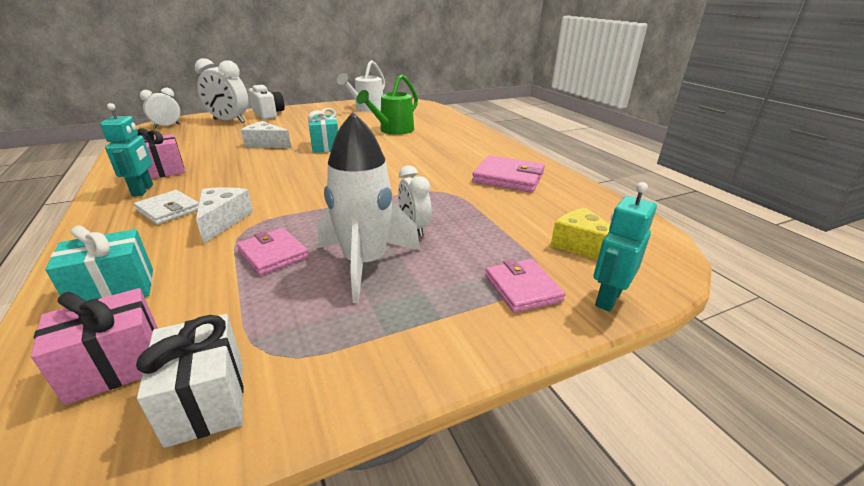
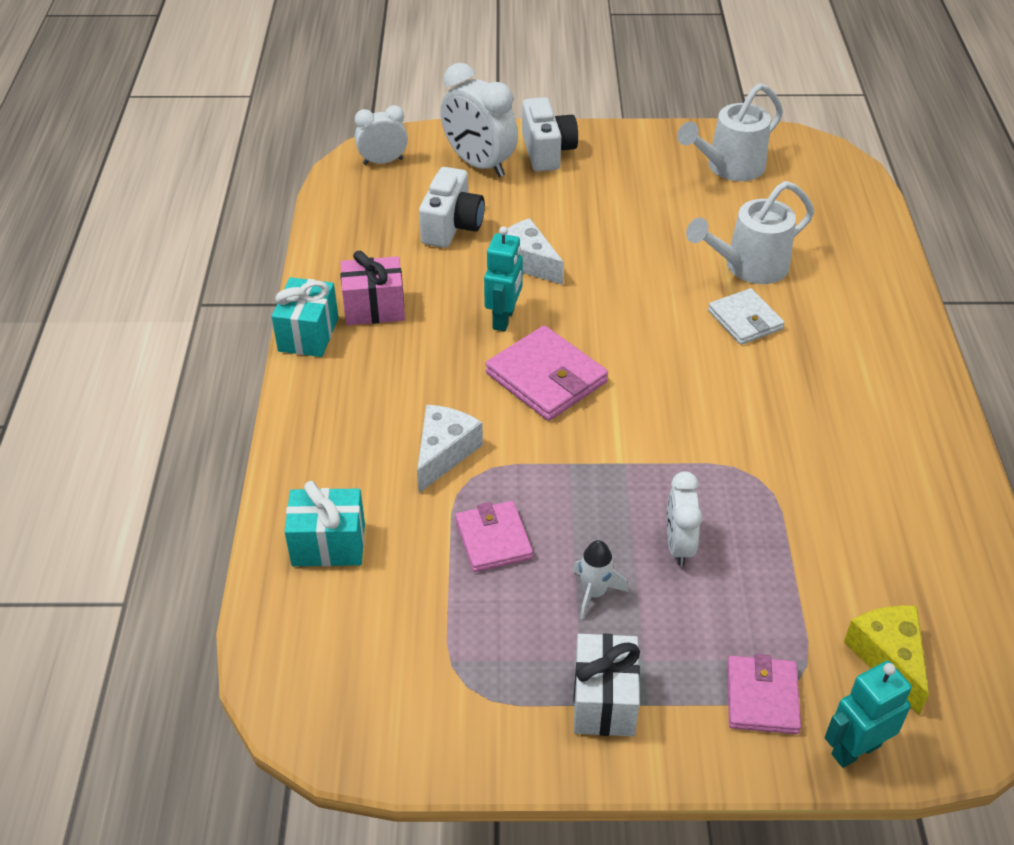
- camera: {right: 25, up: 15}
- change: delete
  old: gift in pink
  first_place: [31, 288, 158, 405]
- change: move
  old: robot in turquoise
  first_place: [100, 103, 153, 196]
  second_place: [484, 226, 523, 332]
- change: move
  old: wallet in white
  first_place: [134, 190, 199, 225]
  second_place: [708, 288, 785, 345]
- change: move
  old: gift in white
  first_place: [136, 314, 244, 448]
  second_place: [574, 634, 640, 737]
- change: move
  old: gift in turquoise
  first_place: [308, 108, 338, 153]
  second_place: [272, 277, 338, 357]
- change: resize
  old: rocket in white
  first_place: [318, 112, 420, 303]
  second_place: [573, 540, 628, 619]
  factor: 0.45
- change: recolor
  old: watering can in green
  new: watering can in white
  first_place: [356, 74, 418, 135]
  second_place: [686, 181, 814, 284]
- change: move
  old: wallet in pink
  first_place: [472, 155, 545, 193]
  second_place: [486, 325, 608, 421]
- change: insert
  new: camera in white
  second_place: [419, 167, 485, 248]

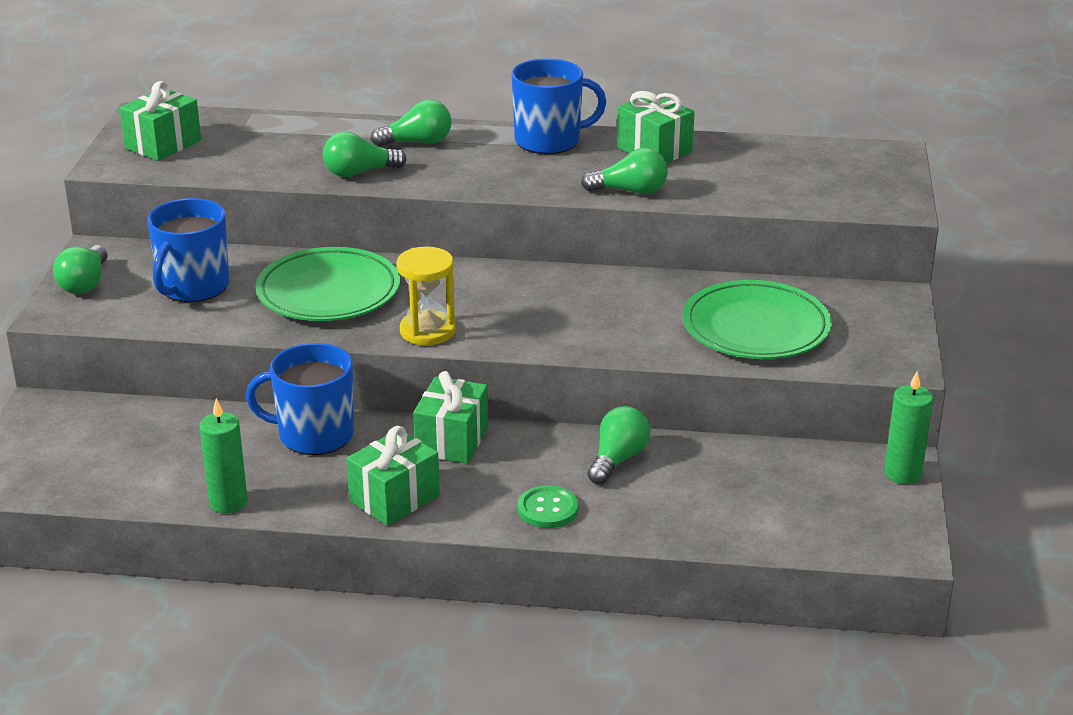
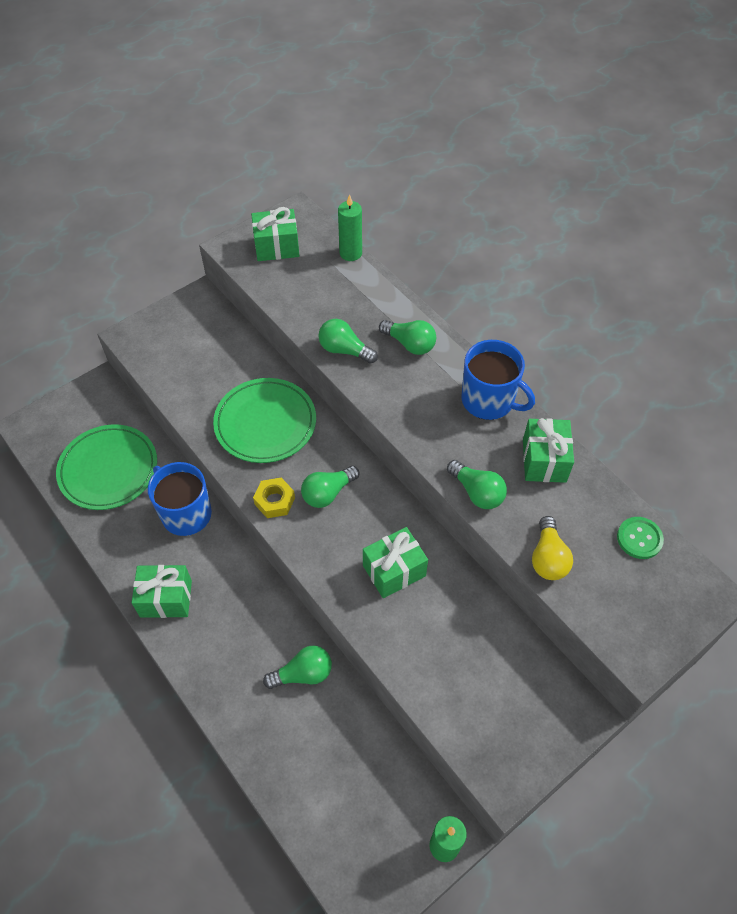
- camera: {right: 45, up: 25}
- change: move
  old: light bulb in green
  first_place: [53, 245, 107, 294]
  second_place: [301, 466, 359, 508]
- change: delete
  old: mug in blue
  first_place: [147, 198, 230, 302]
- change: move
  old: candle in green
  first_place: [199, 398, 248, 513]
  second_place: [338, 194, 362, 261]
- change: replace
  old: hourglass in yellow
  new: nut in yellow
  first_place: [397, 247, 456, 345]
  second_place: [253, 478, 295, 518]
- change: move
  old: gift in green
  first_place: [413, 371, 488, 464]
  second_place: [363, 527, 428, 598]
- change: move
  old: button in green
  first_place: [518, 485, 579, 528]
  second_place: [617, 517, 664, 559]
- change: move
  old: plate in green
  first_place: [682, 280, 832, 359]
  second_place: [56, 424, 157, 510]
- change: insert
  new: light bulb in yellow
  second_place: [532, 516, 573, 580]

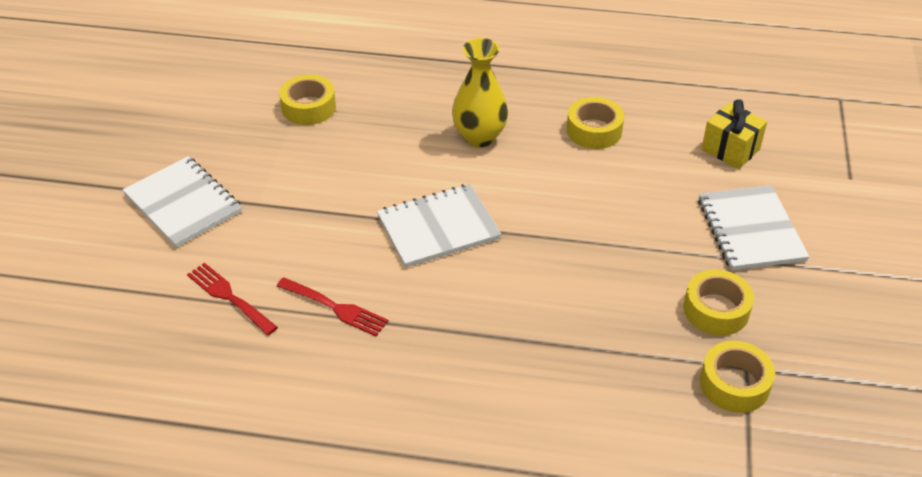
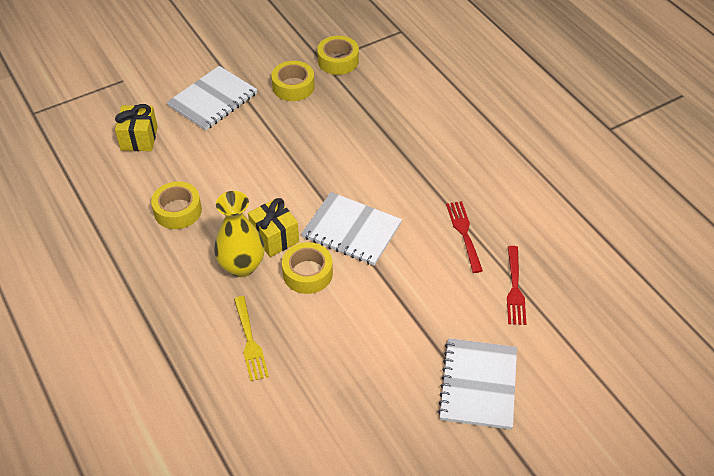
- camera: {right: -130, up: 5}
- change: move
  old: tape in yellow
  first_place: [279, 75, 336, 125]
  second_place: [282, 242, 333, 294]
- change: insert
  new: fork in yellow
  second_place: [234, 296, 269, 381]
- change: insert
  new: gift in yellow
  second_place: [248, 198, 299, 257]

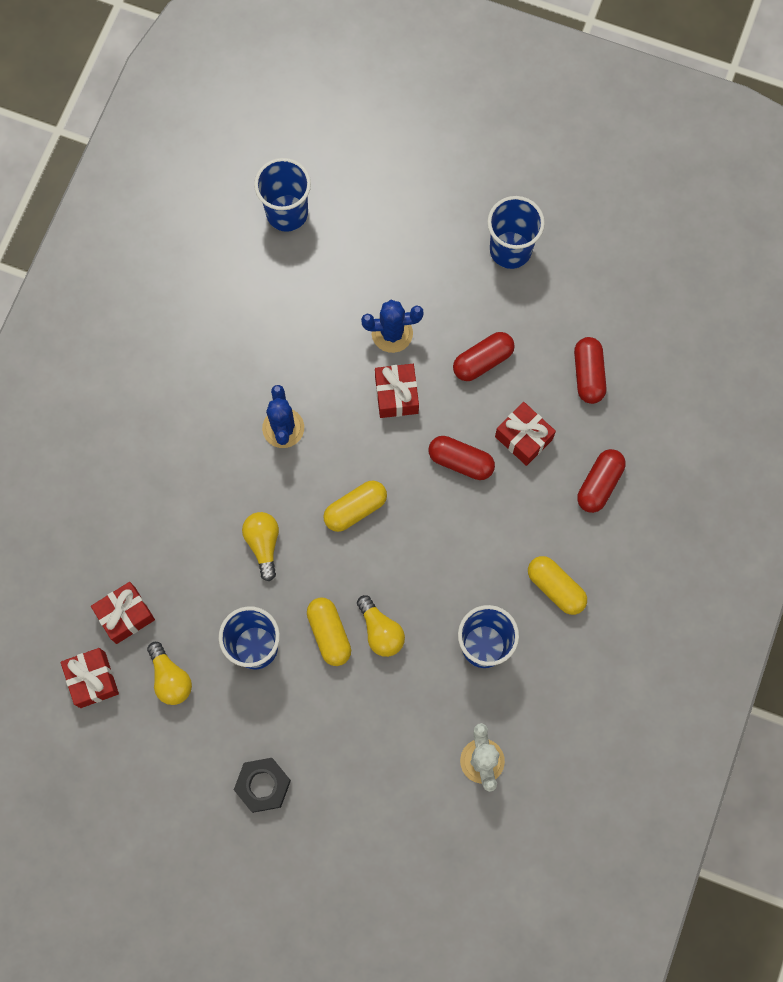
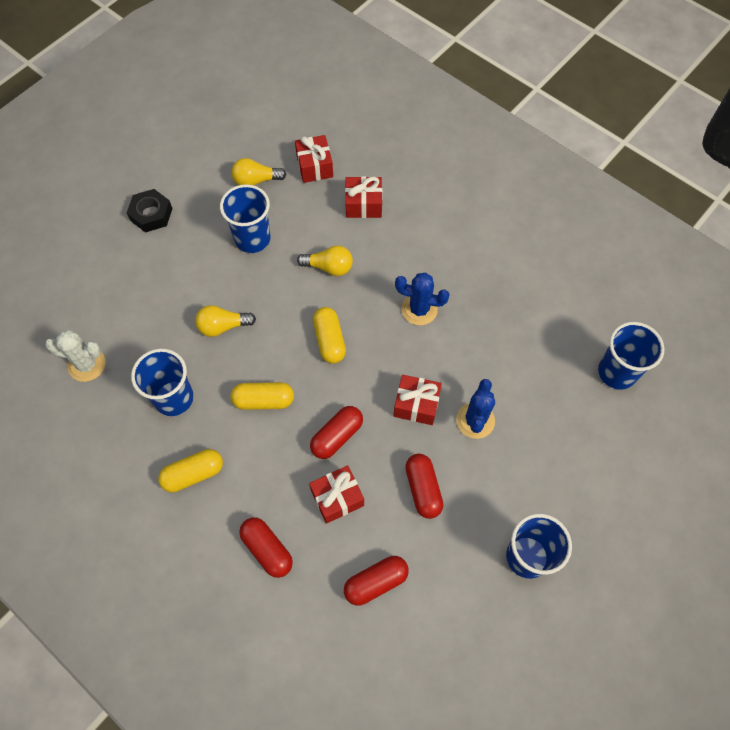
- camera: {right: 110, up: -10}
- change: move
  old: gift in red
  first_place: [61, 648, 119, 708]
  second_place: [345, 176, 382, 218]
- change: move
  old: capsule in yellow
  first_place: [307, 598, 351, 666]
  second_place: [231, 382, 294, 410]
- change: rotate
  old: capsule in red
  first_place: [574, 337, 607, 404]
  second_place: [344, 556, 409, 606]
  degrees: -45

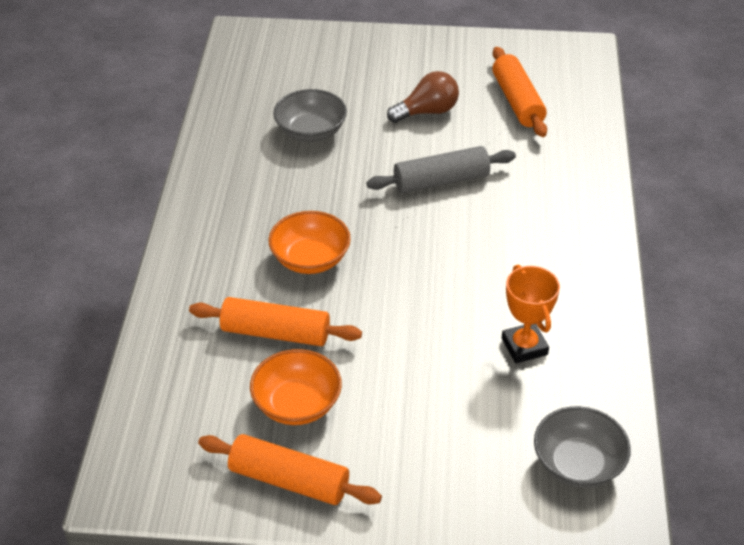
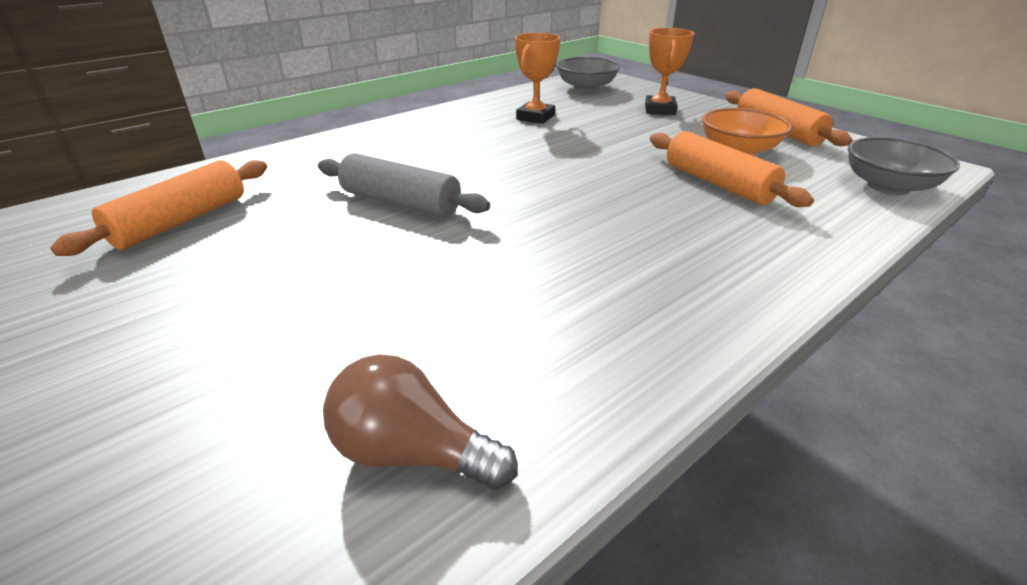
- camera: {right: -135, up: -10}
- change: delete
  old: bowl in orange
  first_place: [269, 211, 351, 274]
- change: move
  old: bowl in grey
  first_place: [273, 89, 347, 142]
  second_place: [848, 137, 960, 195]
- change: move
  old: light bulb in brown
  first_place: [387, 71, 459, 123]
  second_place: [323, 354, 518, 490]
- change: insert
  new: trophy in orange
  second_place: [645, 28, 694, 115]

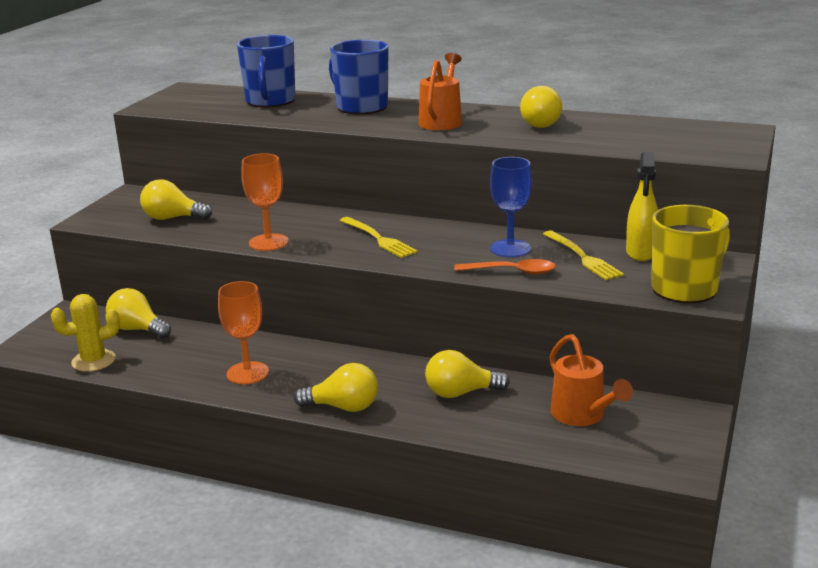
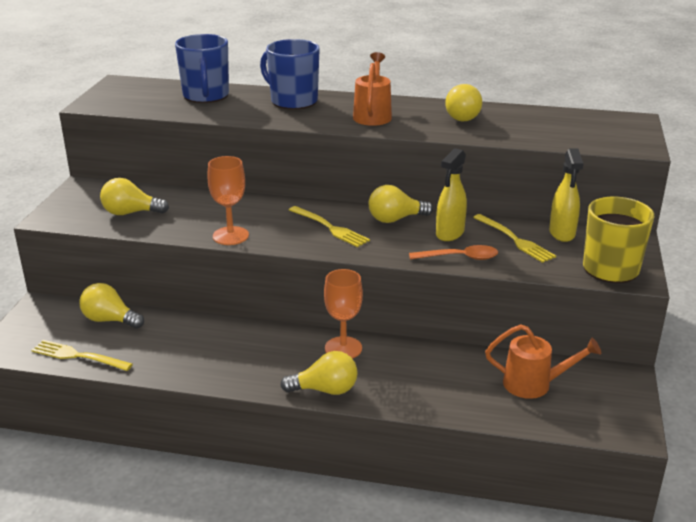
- camera: {right: -10, up: 5}
- change: replace
  old: cactus in yellow
  new: fork in yellow
  first_place: [51, 294, 120, 372]
  second_place: [31, 340, 133, 371]
- change: move
  old: goblet in orange
  first_place: [218, 281, 269, 384]
  second_place: [324, 269, 363, 359]
- change: move
  old: light bulb in yellow
  first_place: [425, 350, 510, 398]
  second_place: [369, 185, 433, 223]
- change: replace
  old: goblet in blue
  new: spray bottle in yellow
  first_place: [490, 157, 532, 257]
  second_place: [436, 148, 467, 241]
- change: rotate
  old: watering can in orange
  first_place: [550, 334, 633, 426]
  second_place: [485, 324, 601, 399]
  degrees: -45

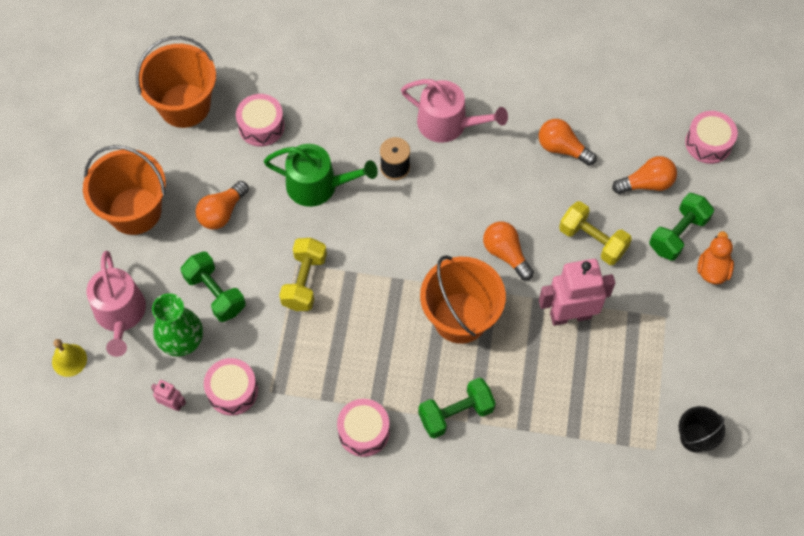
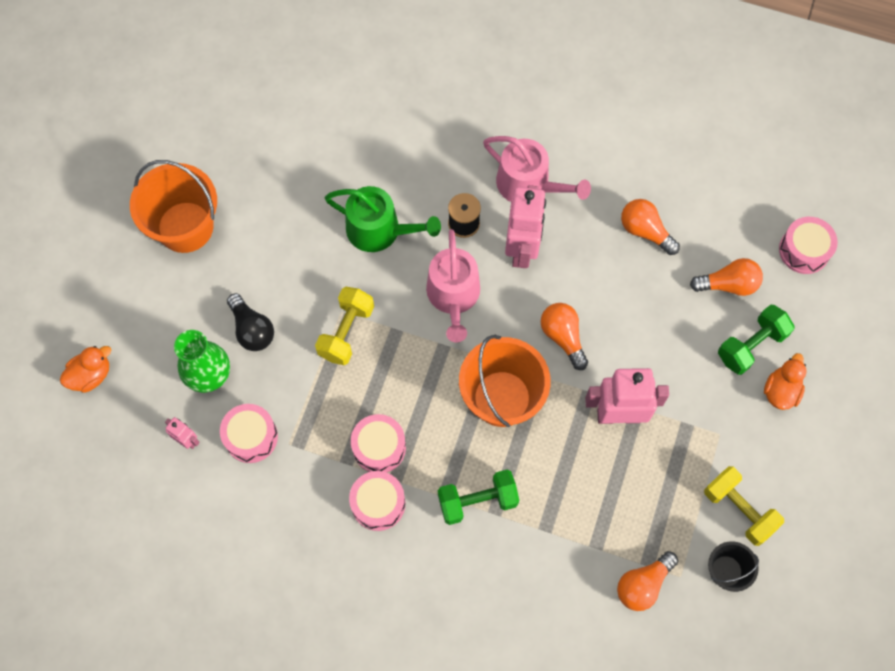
- camera: {right: 10, up: 5}
- change: replace
  old: bell in yellow
  new: duck in orange
  first_place: [52, 339, 87, 377]
  second_place: [60, 346, 111, 393]
- change: move
  old: watering can in pink
  first_place: [87, 251, 146, 357]
  second_place: [426, 229, 480, 343]
- change: delete
  old: bucket in orange
  first_place: [136, 36, 216, 128]
- change: replace
  old: dumbbell in green
  new: light bulb in black
  first_place: [181, 252, 246, 322]
  second_place: [227, 293, 274, 351]
- change: move
  old: light bulb in orange
  first_place: [195, 181, 249, 229]
  second_place: [617, 551, 678, 611]
- change: move
  old: drum in pink
  first_place: [236, 94, 285, 147]
  second_place: [351, 414, 406, 472]
- change: move
  old: dumbbell in yellow
  first_place: [559, 201, 632, 265]
  second_place: [704, 466, 784, 546]
- change: insert
  new: robot in pink
  second_place: [505, 185, 546, 268]

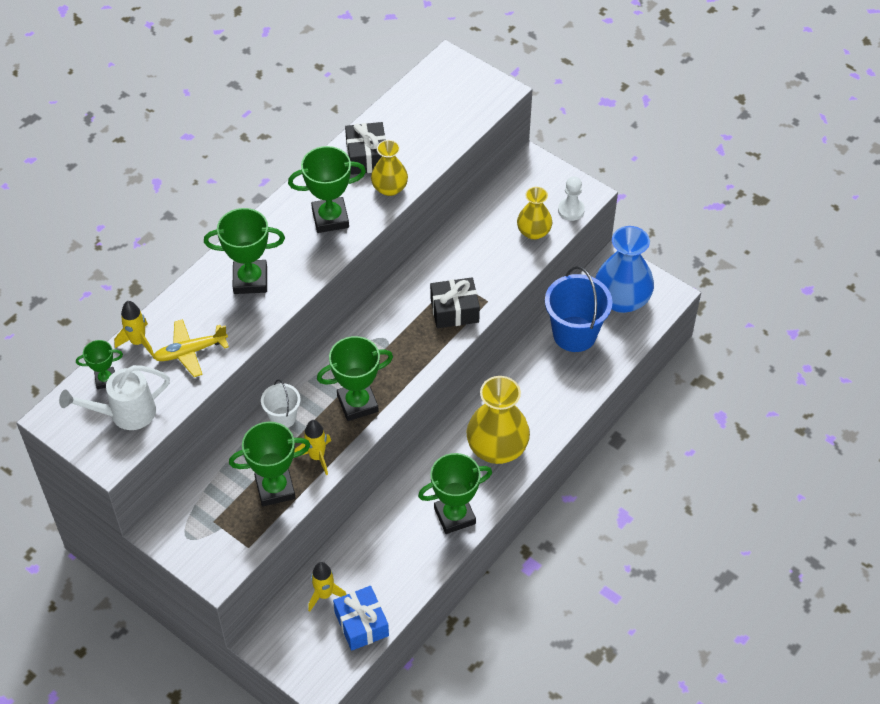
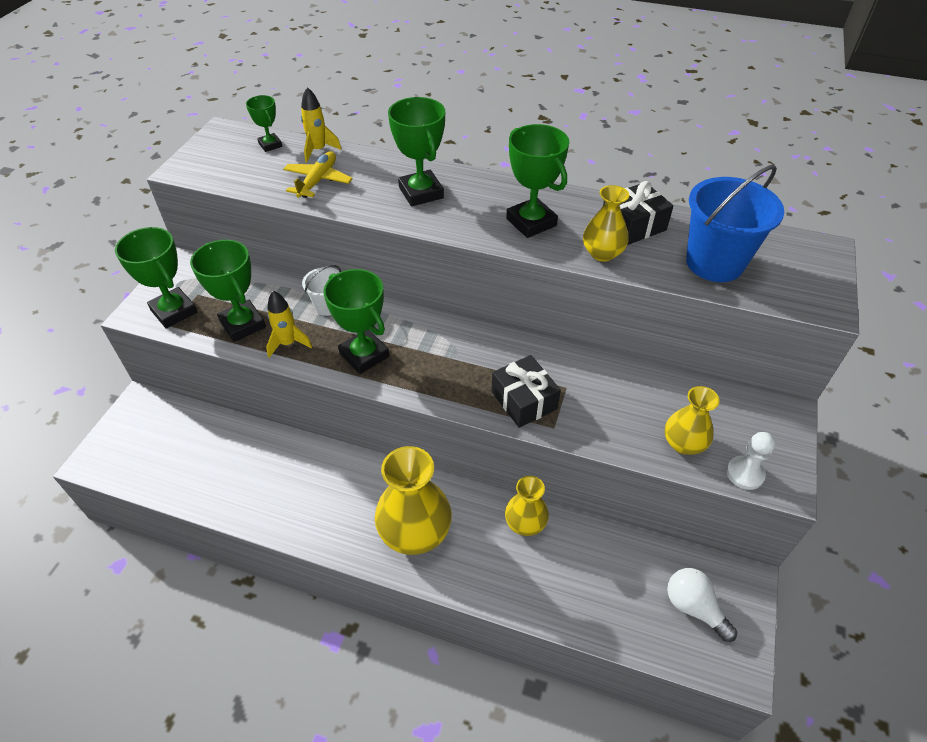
- camera: {right: 70, up: -5}
- change: delete
  old: watering can in white
  first_place: [59, 365, 170, 430]
- change: rotate
  old: plane in yellow
  first_place: [153, 319, 229, 377]
  second_place: [283, 151, 353, 198]
  degrees: 60
- change: delete
  old: rocket in yellow
  first_place: [308, 562, 347, 612]
- change: delete
  old: gift in blue
  first_place: [333, 586, 389, 651]
- change: move
  old: trophy in green
  first_place: [418, 453, 492, 534]
  second_place: [115, 227, 197, 328]
- change: move
  old: bucket in blue
  first_place: [545, 266, 613, 352]
  second_place: [686, 165, 784, 282]
- change: replace
  old: vase in blue
  new: light bulb in white
  first_place: [595, 226, 654, 313]
  second_place: [667, 568, 737, 642]
- change: insert
  new: vase in yellow
  second_place: [505, 476, 549, 536]

